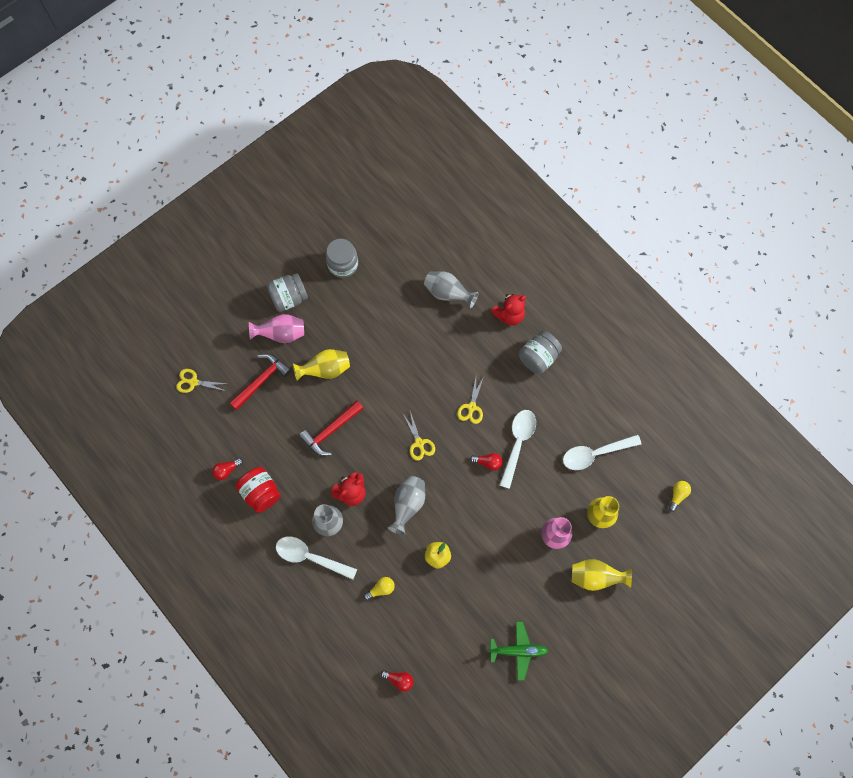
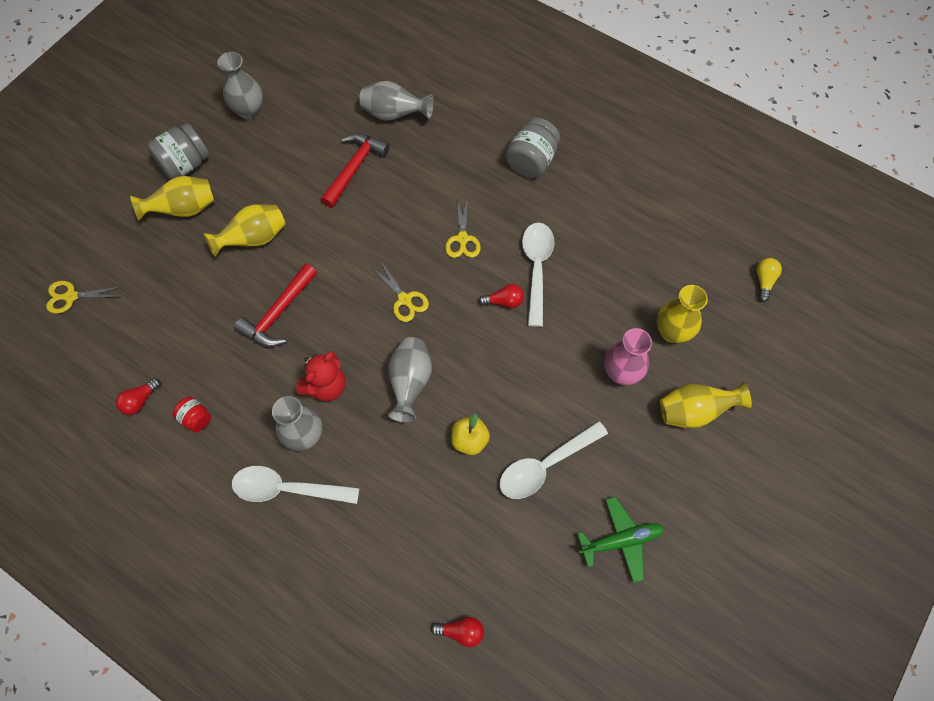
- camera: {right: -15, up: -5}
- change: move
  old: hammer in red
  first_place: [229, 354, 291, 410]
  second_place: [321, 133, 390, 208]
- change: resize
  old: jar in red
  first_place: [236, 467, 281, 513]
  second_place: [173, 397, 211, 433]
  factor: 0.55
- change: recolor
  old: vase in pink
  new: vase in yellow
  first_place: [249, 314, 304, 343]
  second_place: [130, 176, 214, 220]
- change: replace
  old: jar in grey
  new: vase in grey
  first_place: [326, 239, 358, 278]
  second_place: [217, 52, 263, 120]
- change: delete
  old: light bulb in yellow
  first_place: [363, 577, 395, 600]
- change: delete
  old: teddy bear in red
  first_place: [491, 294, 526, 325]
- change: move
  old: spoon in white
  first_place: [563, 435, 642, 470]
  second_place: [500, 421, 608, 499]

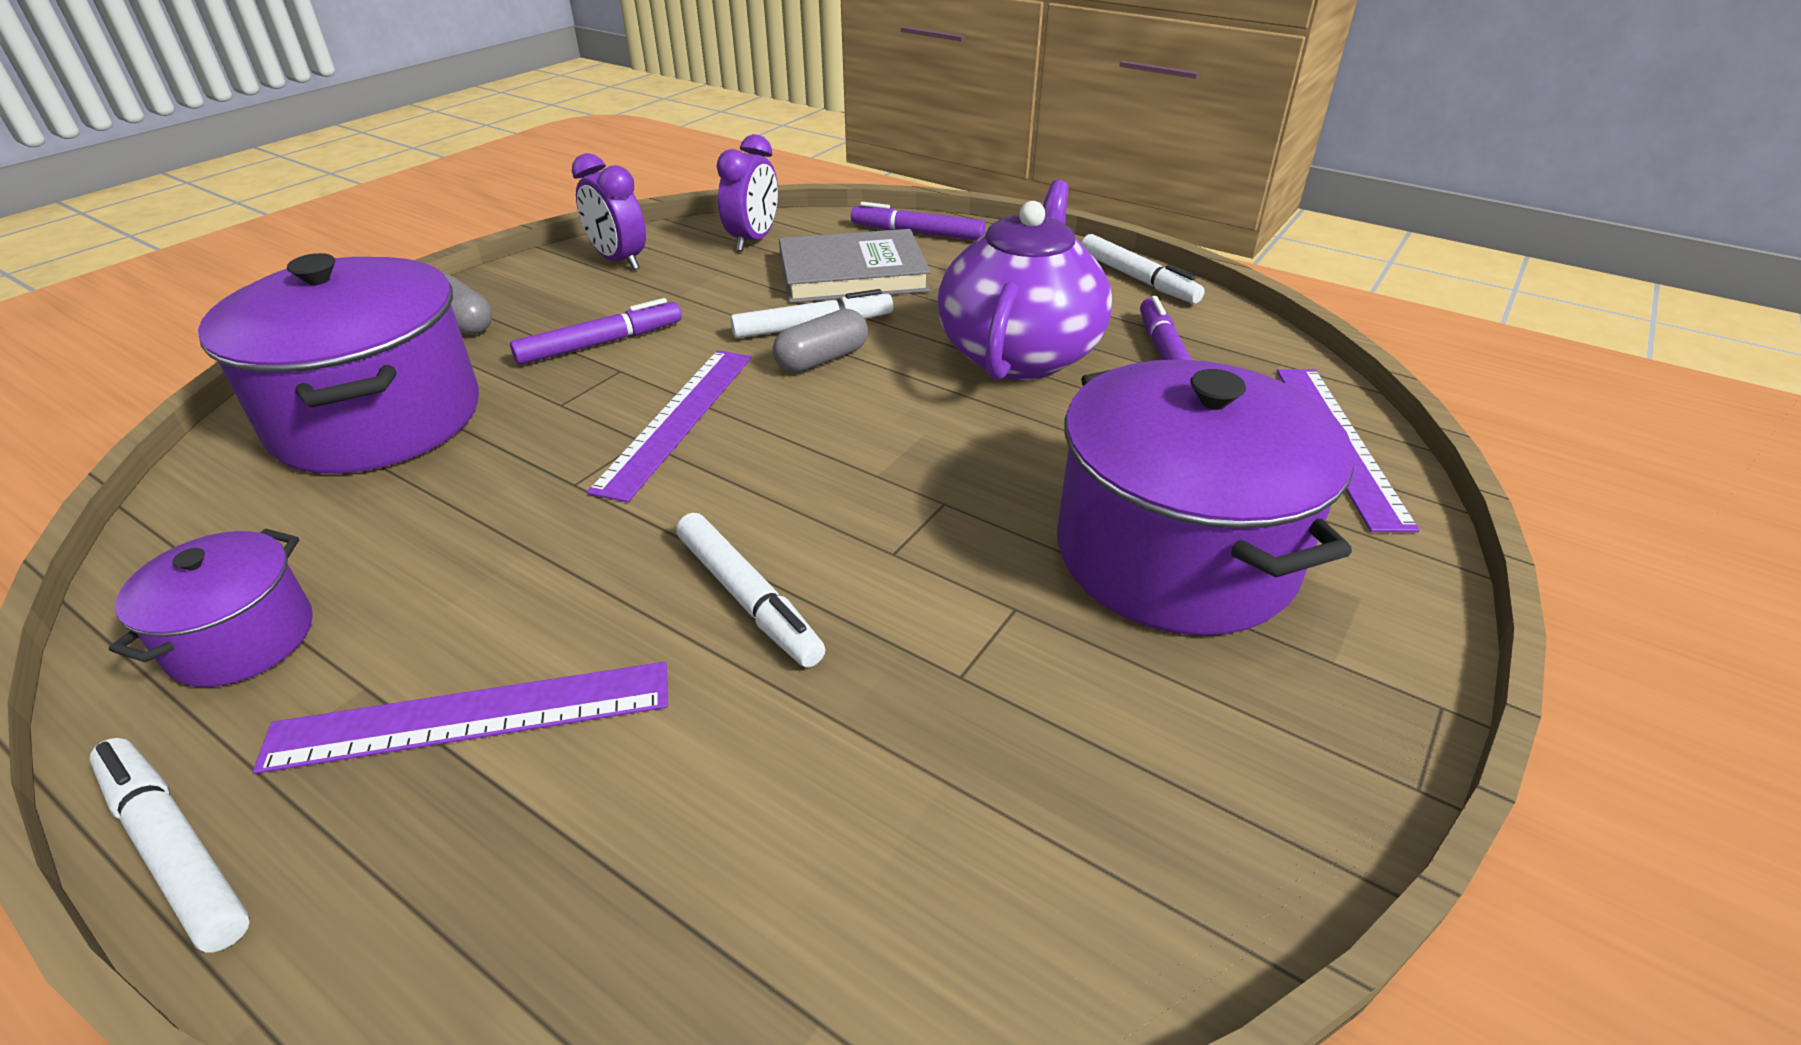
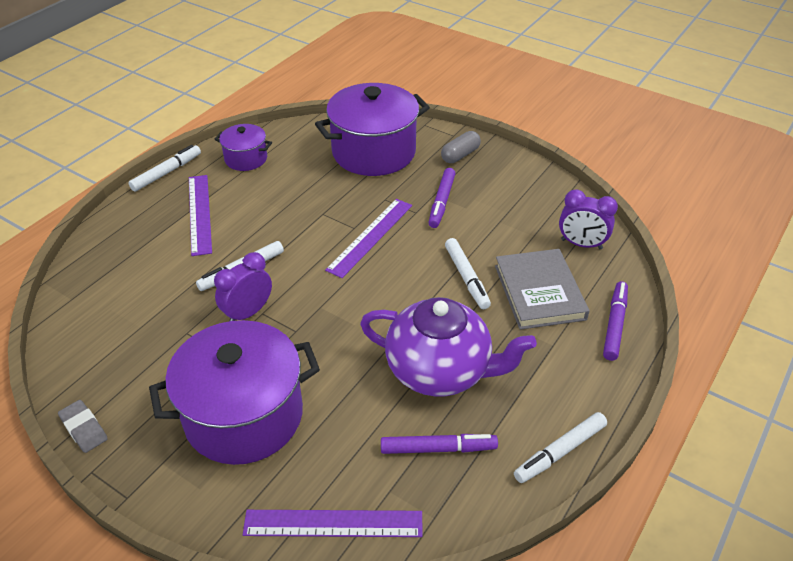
- camera: {right: 90, up: 5}
- change: rotate
  old: marker in purple
  first_place: [510, 298, 681, 365]
  second_place: [428, 168, 456, 228]
  degrees: 45
- change: move
  old: clock in purple
  first_place: [572, 153, 646, 270]
  second_place: [214, 252, 272, 321]
- change: rotate
  old: ruler in purple
  first_place: [587, 350, 752, 502]
  second_place: [325, 199, 412, 278]
  degrees: -75
- change: delete
  old: capsule in grey
  first_place: [772, 309, 868, 373]
- change: insert
  new: eraser in grey
  second_place: [58, 400, 108, 453]

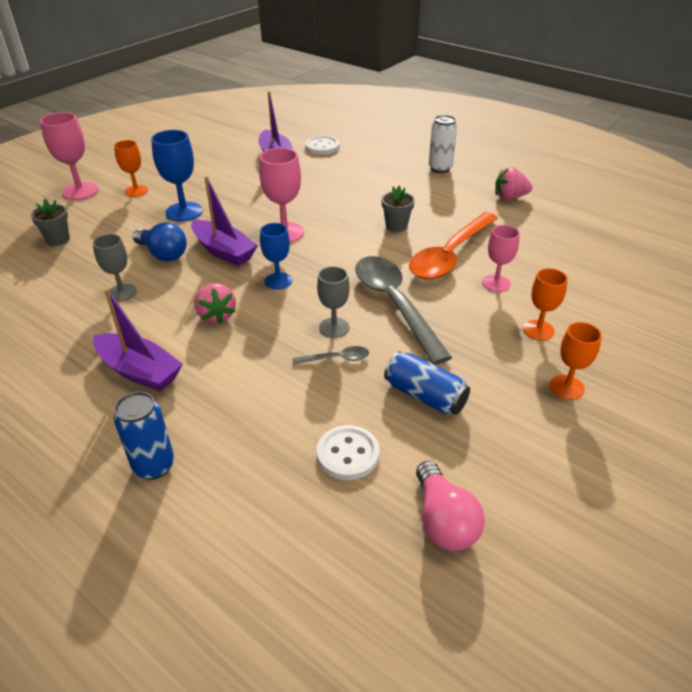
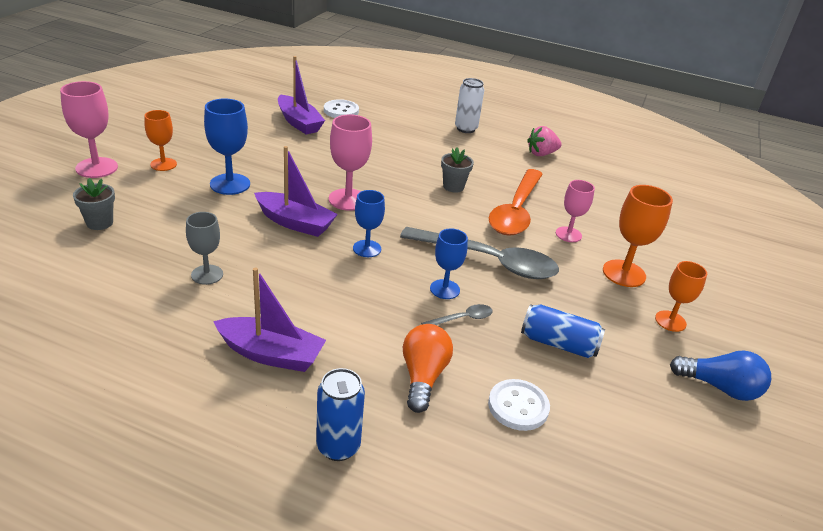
- camera: {right: -20, up: -5}
- change: move
  old: light bulb in blue
  first_place: [132, 222, 187, 262]
  second_place: [670, 350, 771, 401]
- change: delete
  old: strawberry in pink
  first_place: [195, 283, 236, 324]
- change: recolor
  old: goblet in grey
  new: goblet in blue
  first_place: [317, 266, 350, 338]
  second_place: [430, 228, 468, 299]
- change: rotate
  old: spoon in grey
  first_place: [355, 256, 452, 365]
  second_place: [400, 227, 559, 279]
  degrees: 150
- change: delete
  old: light bulb in pink
  first_place: [416, 461, 485, 551]
- change: resize
  old: goblet in orange
  first_place: [523, 268, 568, 340]
  second_place: [603, 185, 673, 287]
  factor: 1.52
- change: insert
  new: light bulb in orange
  second_place: [403, 324, 453, 413]

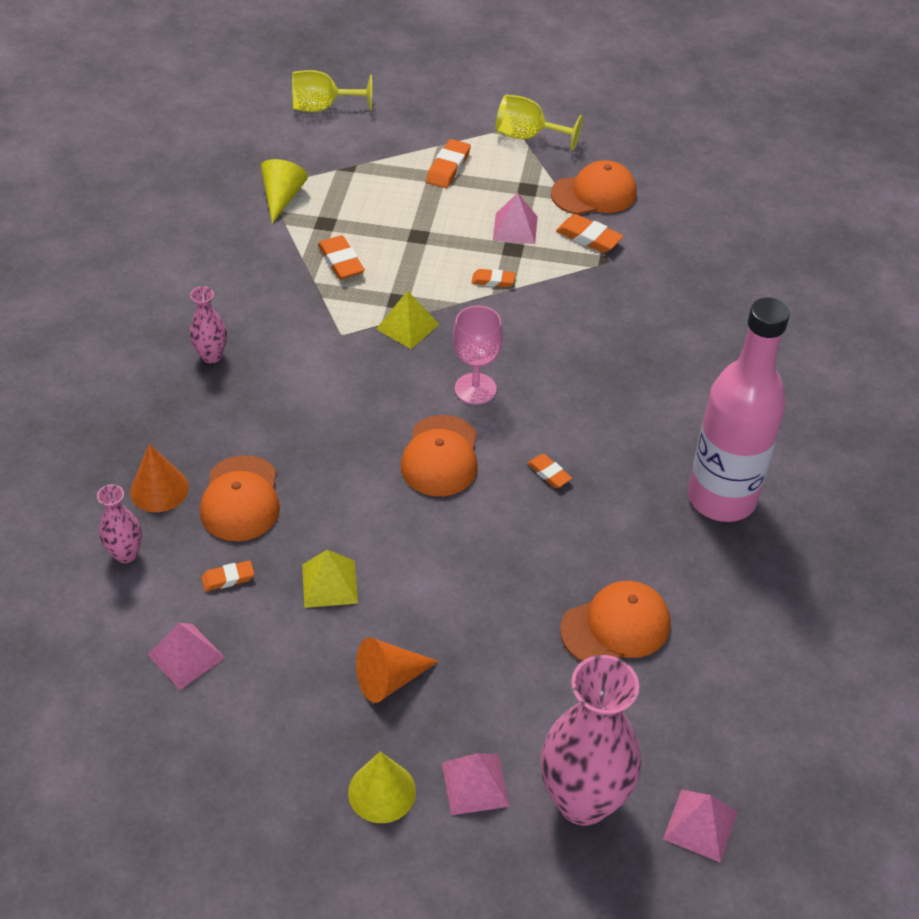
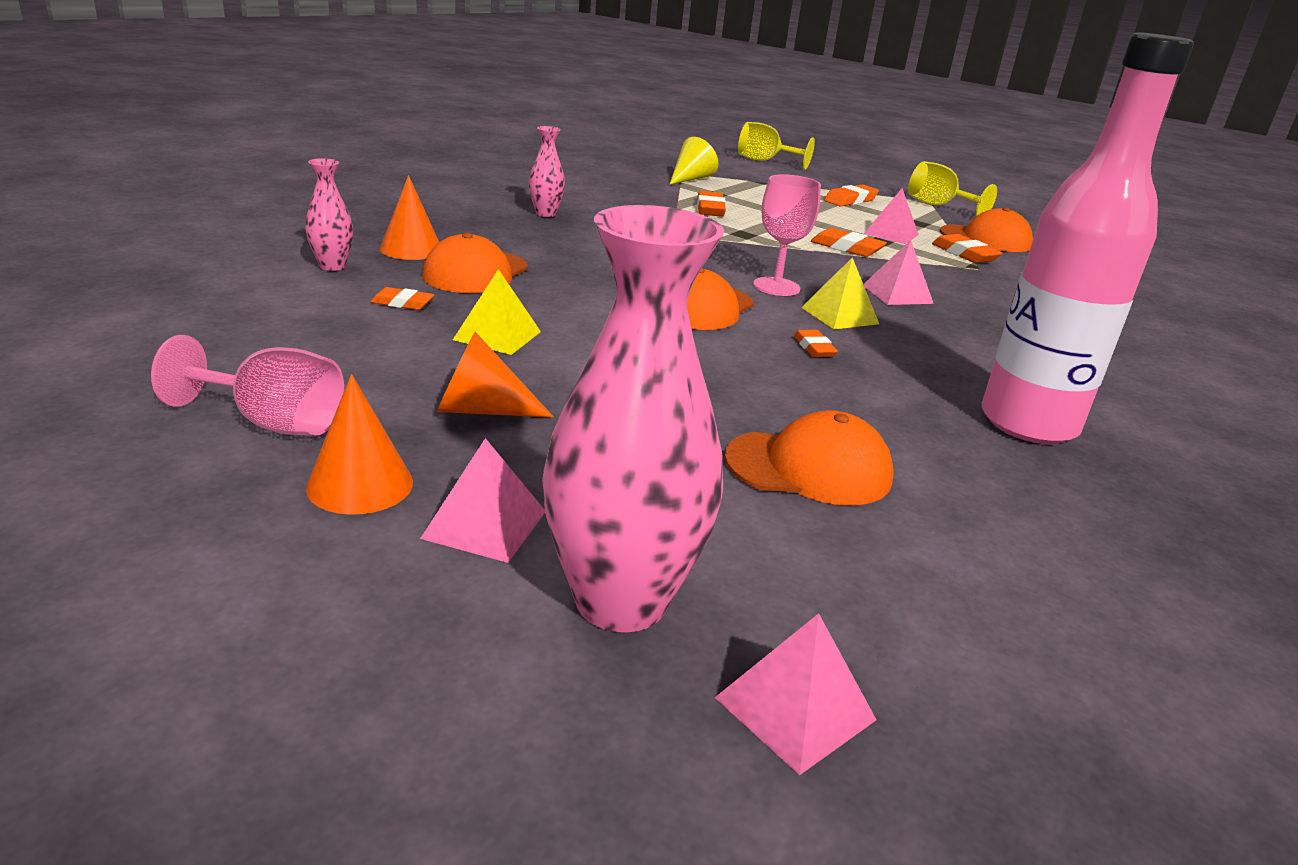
- camera: {right: 25, up: -20}
- change: move
  old: pyramid in pink
  first_place: [148, 623, 225, 690]
  second_place: [863, 240, 934, 305]
- change: recolor
  old: cone in yellow
  new: cone in orange
  first_place: [348, 752, 416, 823]
  second_place: [306, 374, 413, 515]
- change: move
  old: pyramid in yellow
  first_place: [376, 291, 439, 349]
  second_place: [801, 258, 879, 329]
- change: resize
  old: eraser in orange
  first_place: [471, 269, 515, 287]
  second_place: [811, 228, 887, 257]
  factor: 1.58
- change: insert
  new: goblet in pink
  second_place: [151, 335, 344, 435]

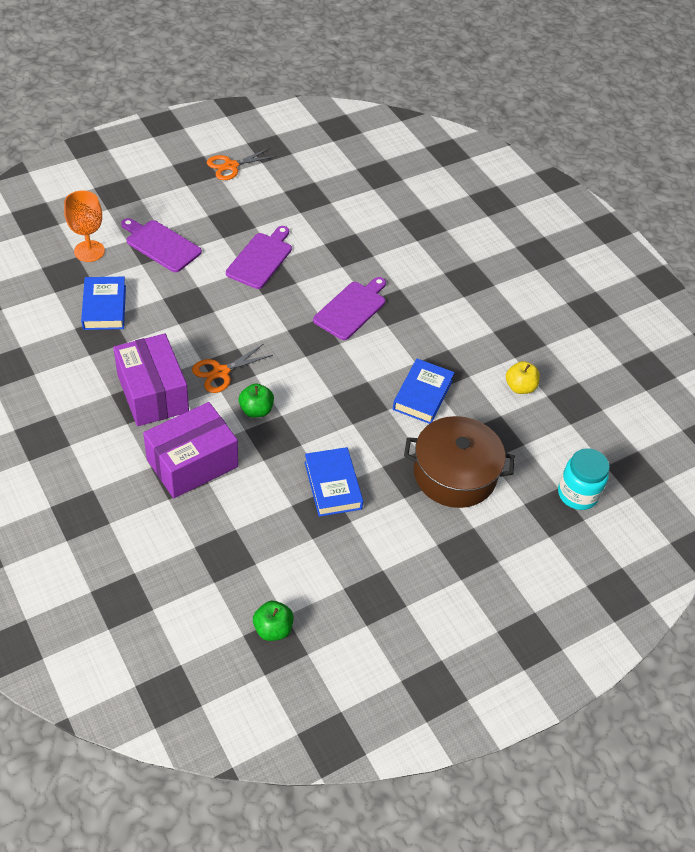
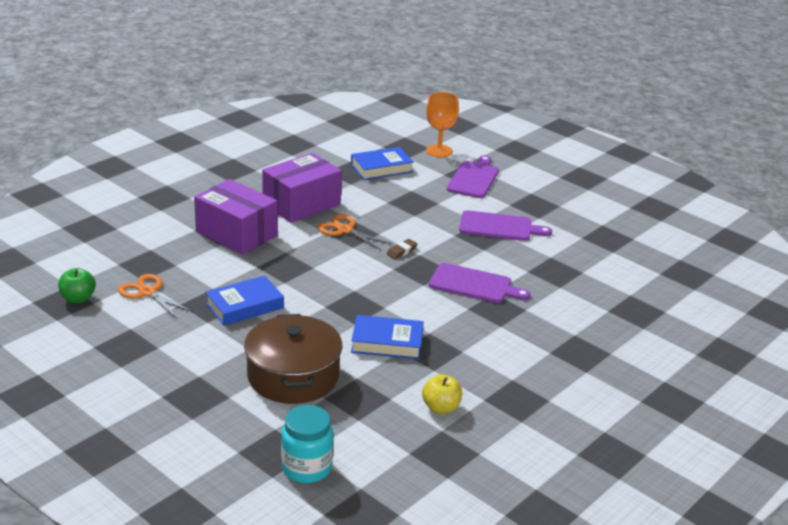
- camera: {right: 75, up: -20}
- change: move
  old: scissors in orange
  first_place: [207, 148, 277, 180]
  second_place: [118, 274, 193, 319]
- change: delete
  old: apple in green
  first_place: [239, 383, 274, 418]
- change: insert
  new: eraser in brown
  second_place: [386, 239, 418, 259]

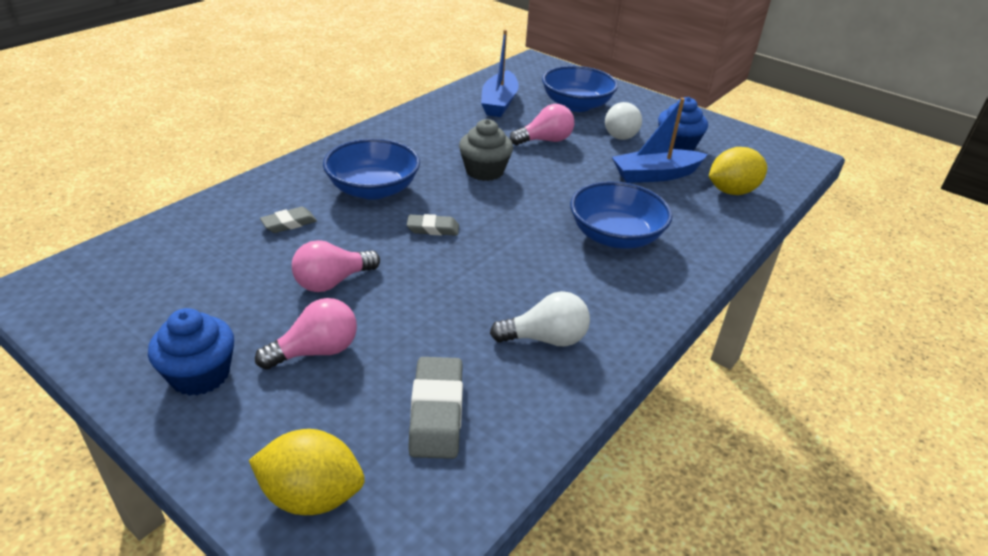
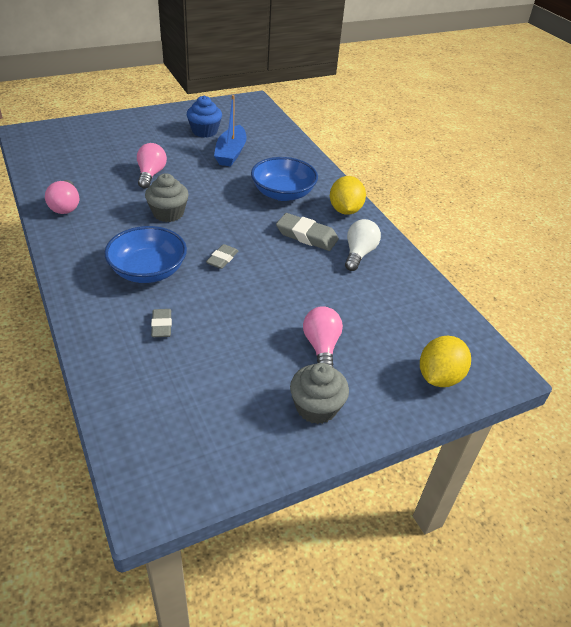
- camera: {right: -65, up: 5}
- change: recolor
  old: cupcake in blue
  new: cupcake in grey
  first_place: [148, 308, 234, 396]
  second_place: [290, 363, 349, 424]
- change: move
  old: light bulb in pink
  first_place: [292, 240, 380, 292]
  second_place: [45, 180, 79, 214]
- change: move
  old: eraser in grey
  first_place: [408, 357, 463, 459]
  second_place: [276, 213, 339, 251]
- change: delete
  old: boat in blue
  first_place: [481, 30, 519, 117]
- change: delete
  old: bowl in blue
  first_place: [542, 66, 618, 112]
- change: delete
  old: light bulb in white
  first_place: [605, 102, 642, 140]
- change: move
  old: lemon in yellow
  first_place: [709, 147, 767, 195]
  second_place: [330, 176, 366, 215]

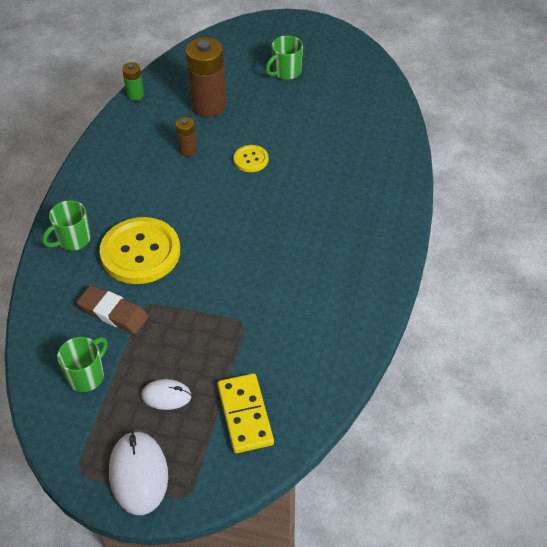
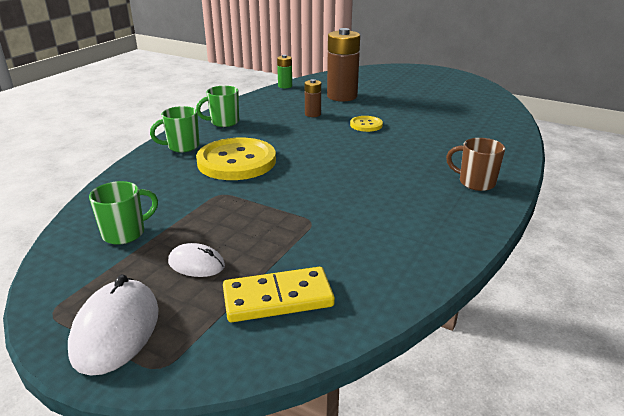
- camera: {right: 15, up: -20}
- change: delete
  old: eraser in brown
  first_place: [77, 285, 149, 334]
- change: rotate
  old: domino in yellow
  first_place: [217, 373, 274, 453]
  second_place: [223, 267, 335, 322]
  degrees: 75
- change: move
  old: mug in green
  first_place: [265, 36, 303, 80]
  second_place: [196, 86, 239, 127]
- change: insert
  new: mug in brown
  second_place: [446, 138, 505, 191]

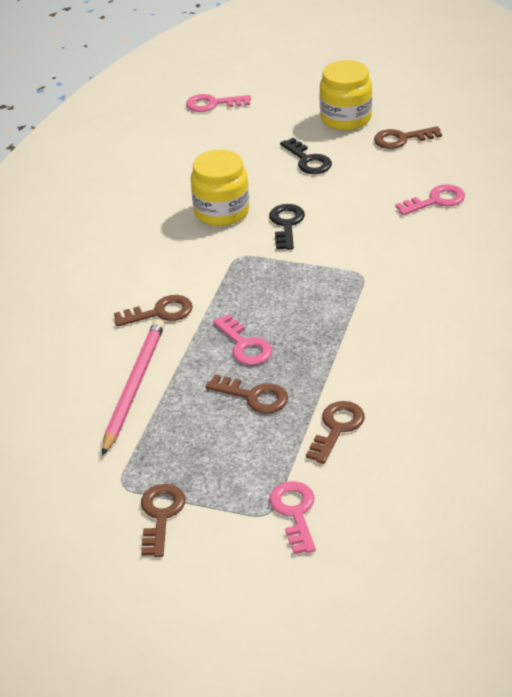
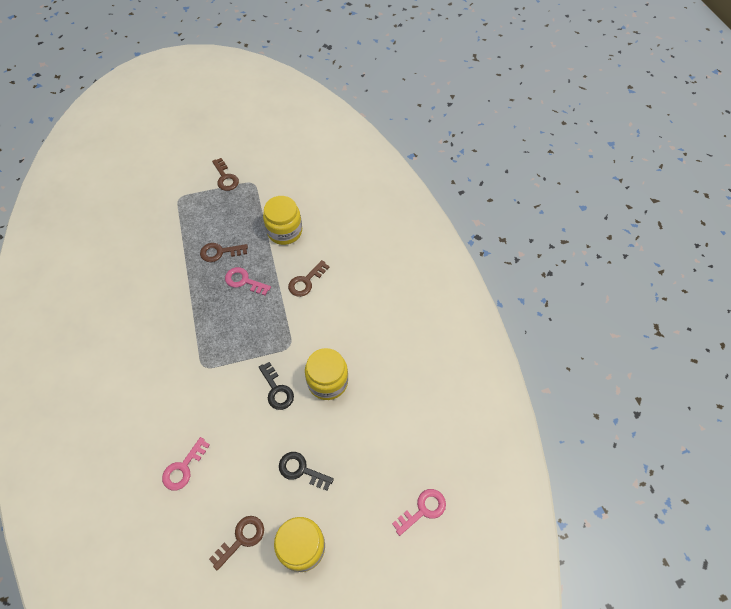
- camera: {right: 145, up: 20}
- change: replace
  old: pencil in pink
  new: jar in yellow
  first_place: [102, 319, 165, 456]
  second_place: [263, 196, 302, 245]
- change: delete
  old: key in pink
  first_place: [269, 481, 316, 554]
- change: delete
  old: key in brown
  first_place: [306, 401, 365, 464]

